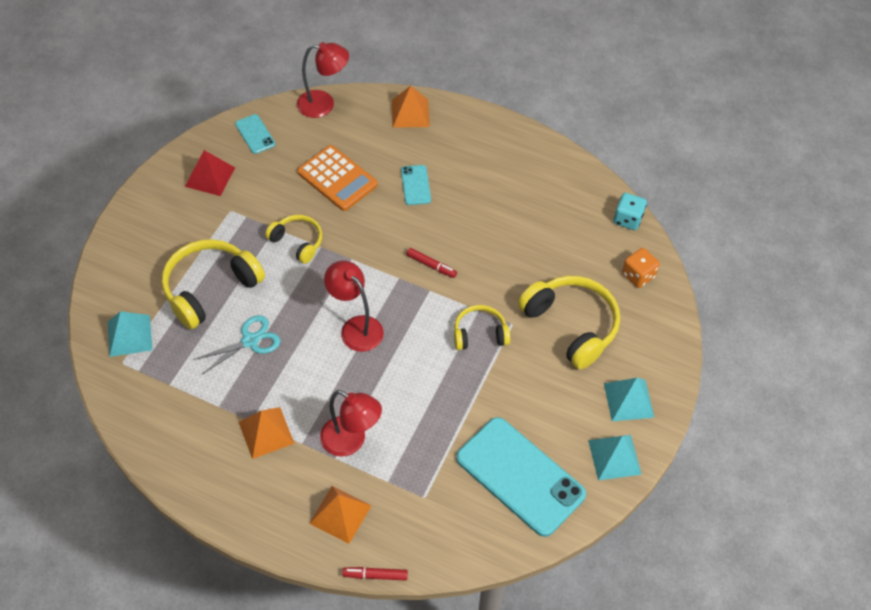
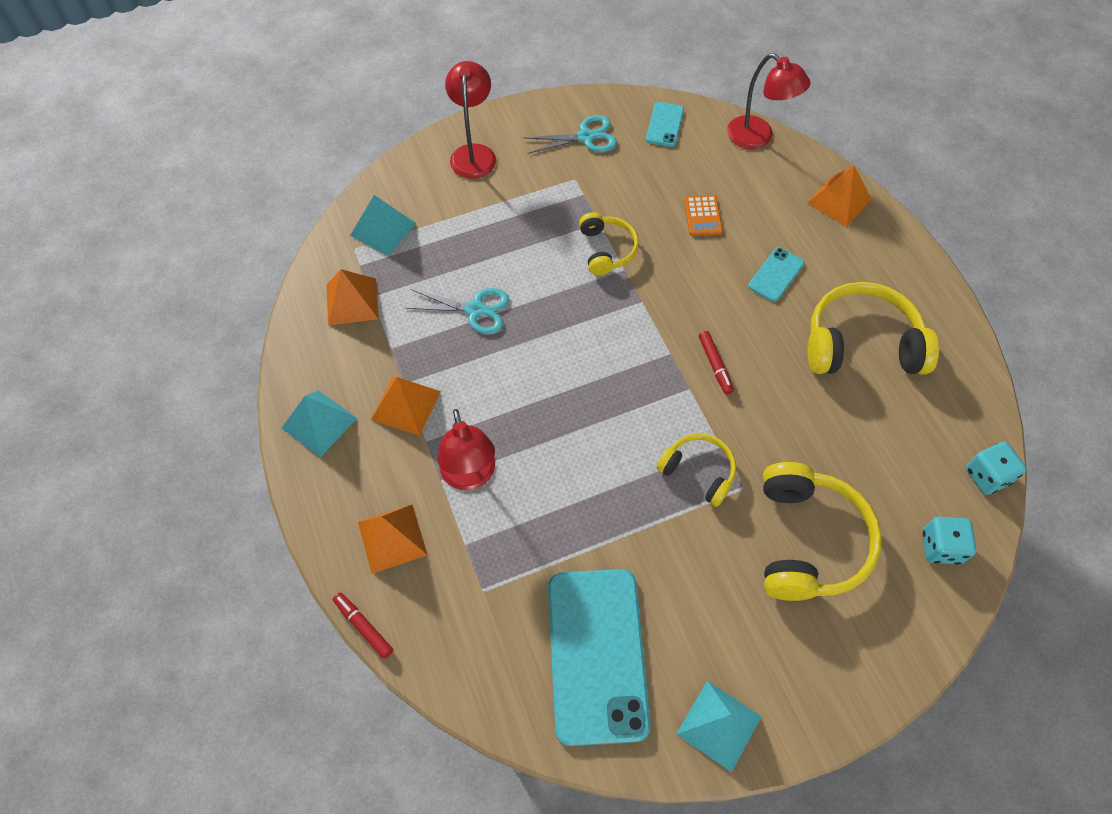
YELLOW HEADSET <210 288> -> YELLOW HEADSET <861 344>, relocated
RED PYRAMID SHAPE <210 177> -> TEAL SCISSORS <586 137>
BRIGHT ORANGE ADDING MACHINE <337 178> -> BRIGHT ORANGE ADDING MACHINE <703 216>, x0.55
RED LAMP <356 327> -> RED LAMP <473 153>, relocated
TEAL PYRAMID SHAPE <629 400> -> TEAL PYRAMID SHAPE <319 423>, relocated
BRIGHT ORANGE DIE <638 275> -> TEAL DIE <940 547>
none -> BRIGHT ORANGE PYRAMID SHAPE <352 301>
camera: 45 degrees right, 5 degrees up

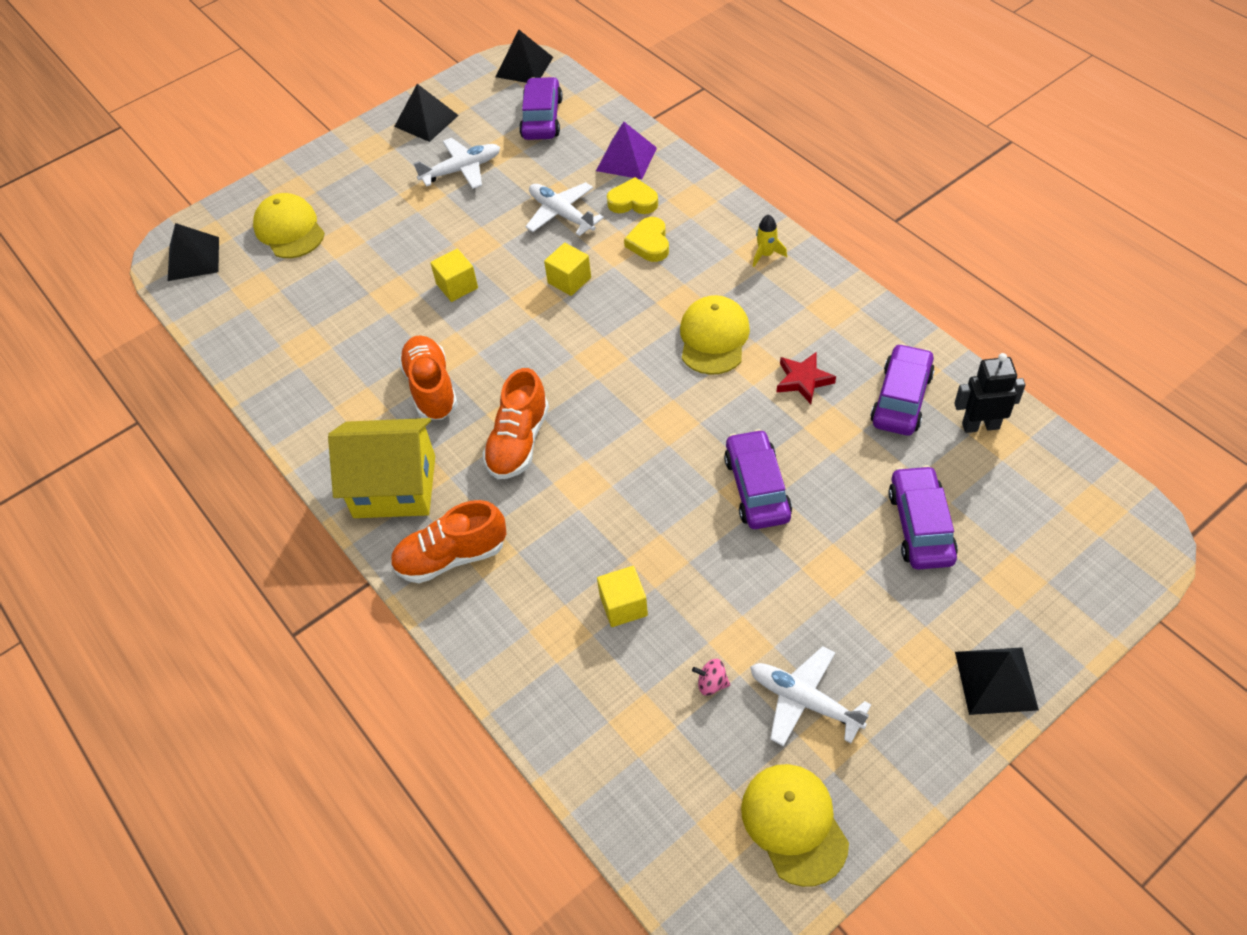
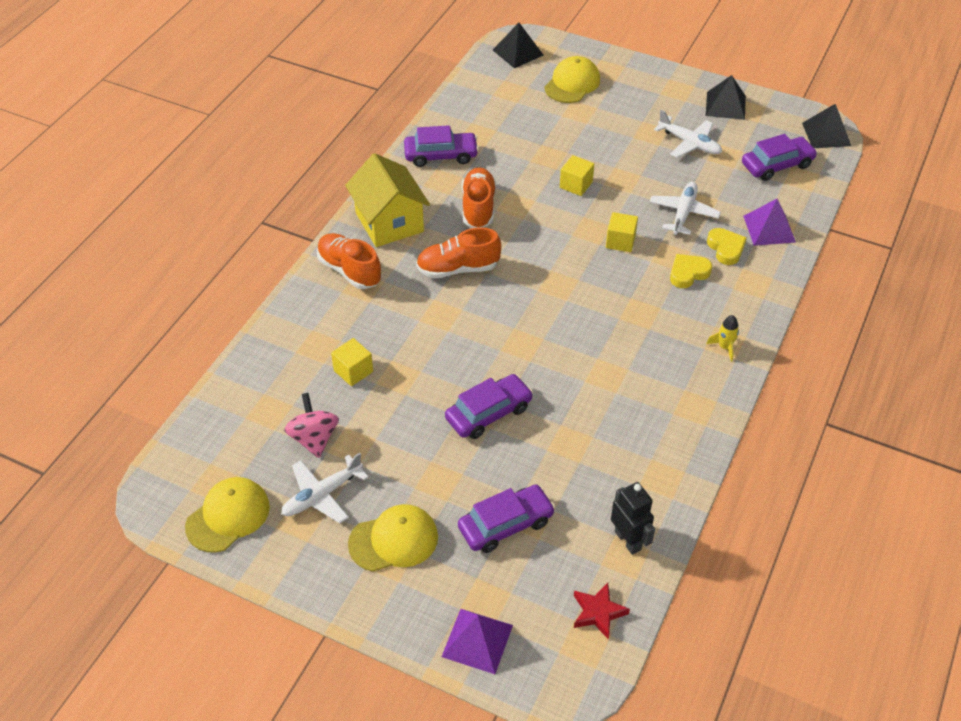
BRIGHT ORANGE SHOE <431 388> -> BRIGHT ORANGE SHOE <478 207>, 45 degrees counterclockwise
YELLOW CAP <713 338> -> YELLOW CAP <394 540>, relocated
ROSY TOY TOP <711 683> -> ROSY TOY TOP <314 438>, x1.93
PURE WHITE PLANE <804 701> -> PURE WHITE PLANE <322 495>, 135 degrees counterclockwise
RED FIVE-POINTED STAR <803 380> -> RED FIVE-POINTED STAR <598 612>, relocated
VIOLET AUTOMOBILE <901 399> -> VIOLET AUTOMOBILE <441 155>, relocated
EBONY PYRAMID SHAPE <996 680> -> none
none -> VIOLET PYRAMID SHAPE <477 641>
camera: 60 degrees right, 5 degrees down

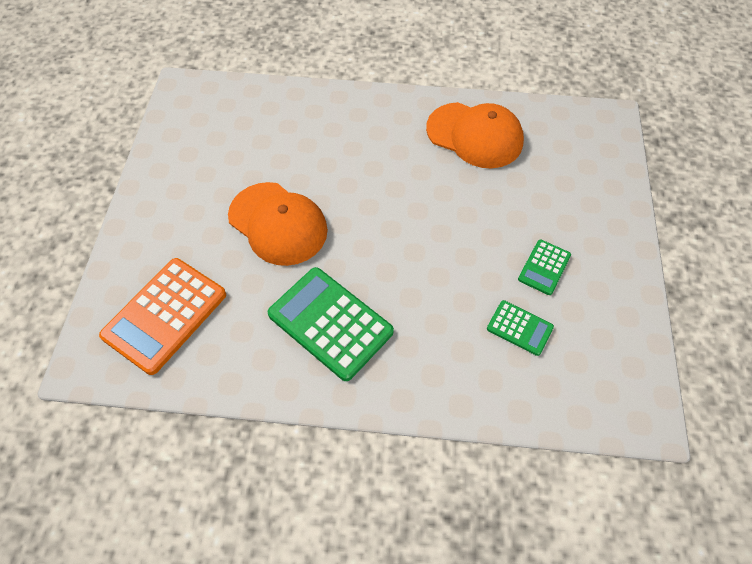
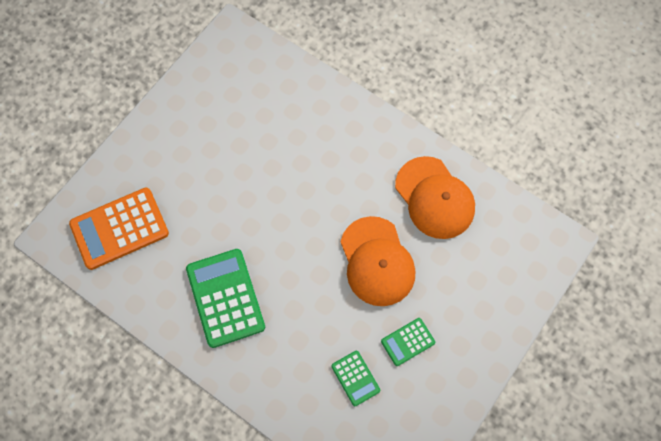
BRIGHT ORANGE CAP <278 224> -> BRIGHT ORANGE CAP <377 261>, relocated
camera: 30 degrees right, 10 degrees up

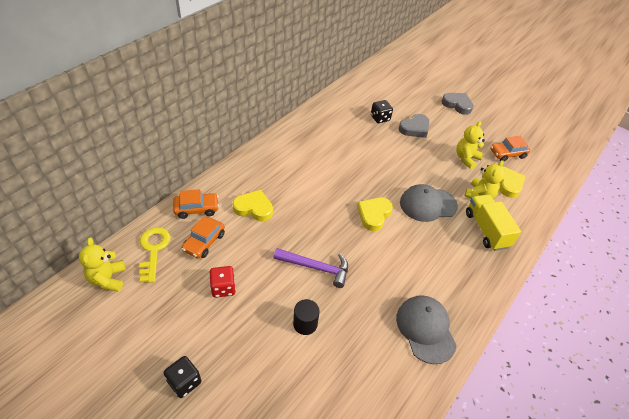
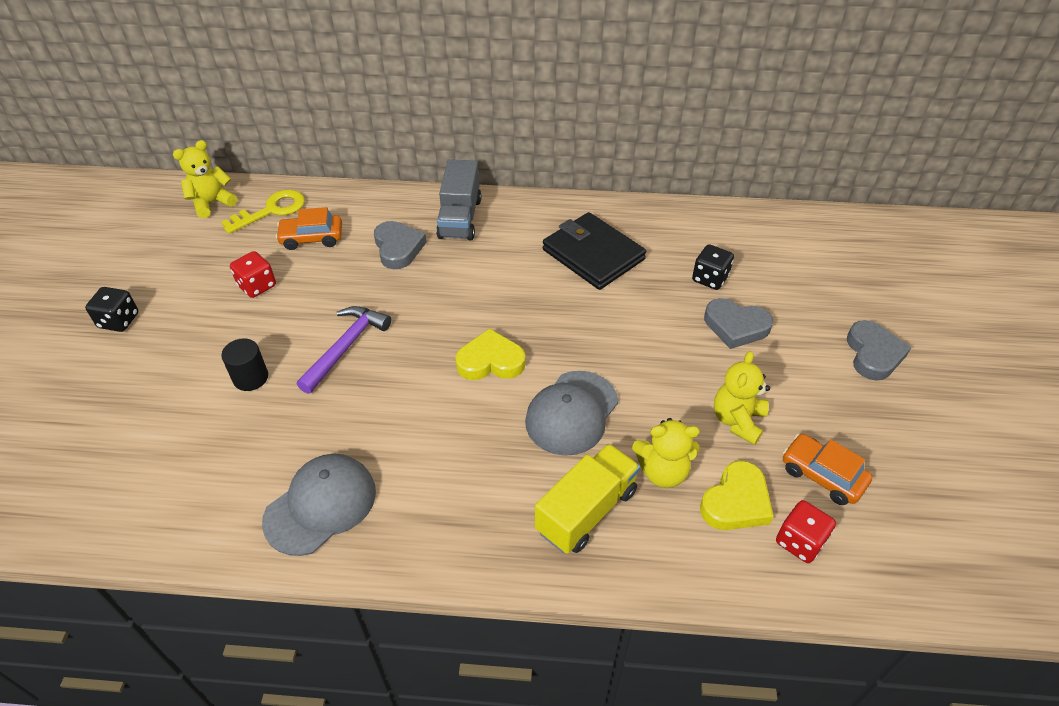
BRIGHT ORANGE AUTOMOBILE <197 209> -> none
YELLOW HEART <254 208> -> GREY HEART <398 248>
VIOLET HAMMER <316 267> -> VIOLET HAMMER <346 347>, 135 degrees counterclockwise
GREY CAP <428 204> -> GREY CAP <572 413>, 105 degrees counterclockwise
YELLOW STUFFED BEAR <466 159> -> YELLOW STUFFED BEAR <737 420>, 75 degrees counterclockwise
none -> GREY TRUCK <460 218>
none -> EBONY BILLFOLD <593 254>
none -> RED DIE <799 541>
camera: 60 degrees right, 0 degrees up

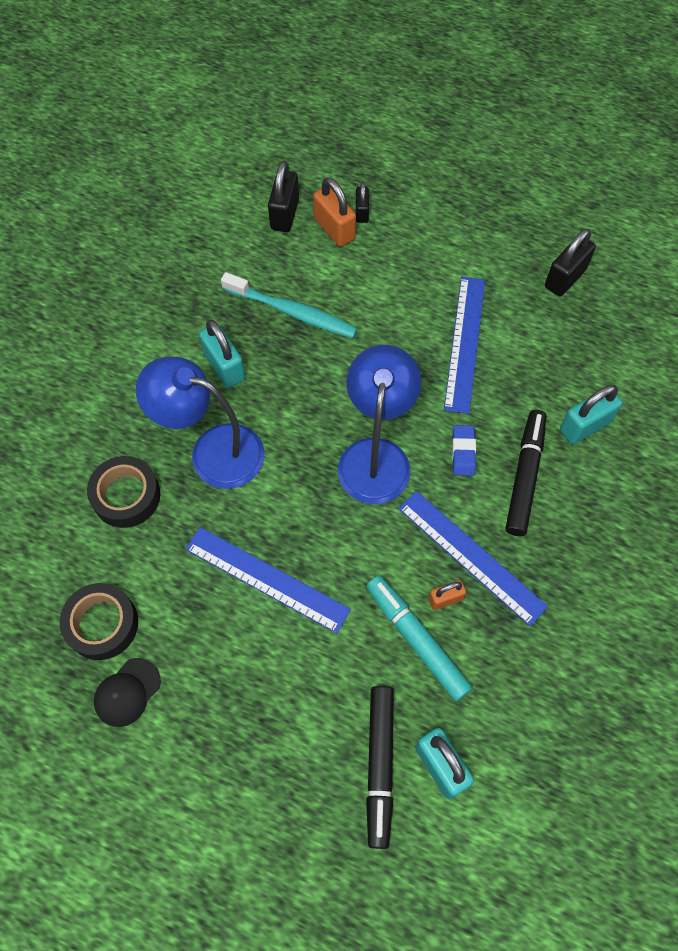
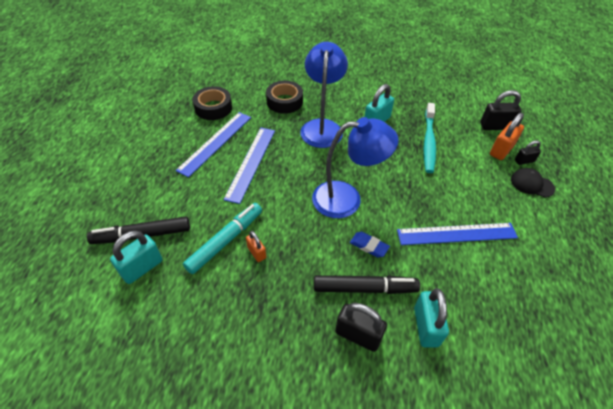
EBONY CAP <127 692> -> EBONY CAP <532 184>, relocated
BLUE RULER <471 556> -> BLUE RULER <215 143>, relocated
BLUE GUM ERASER <463 452> -> BLUE GUM ERASER <369 246>, 45 degrees clockwise
EBONY SMALL LOCK <565 278> -> EBONY SMALL LOCK <358 335>, relocated
TEAL SMALL LOCK <585 426> -> TEAL SMALL LOCK <426 326>, 45 degrees clockwise
camera: 75 degrees right, 15 degrees down

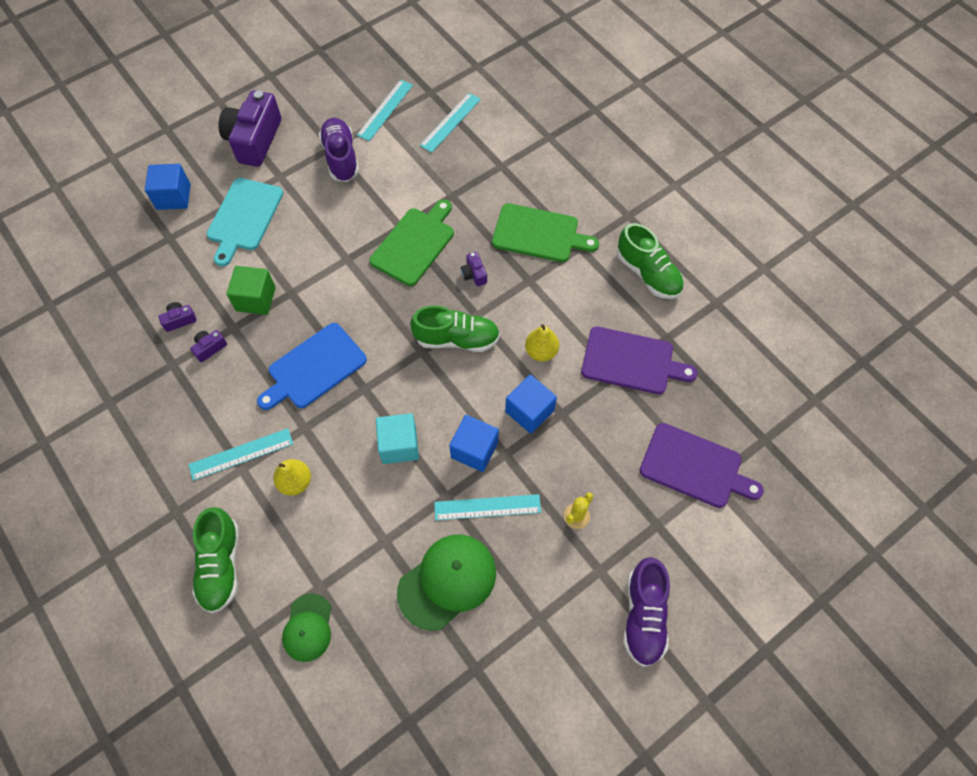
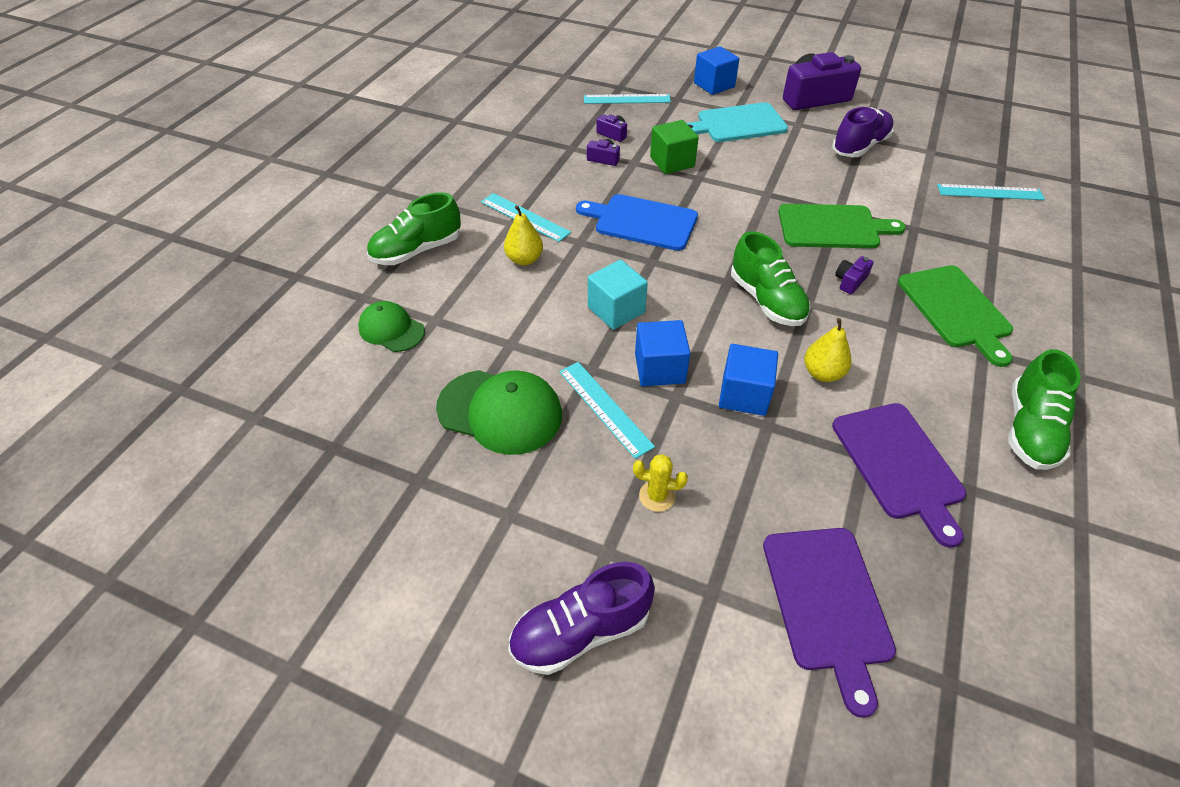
GREEN CAP <308 627> -> GREEN CAP <391 329>, 60 degrees clockwise
TEAL RULER <385 110> -> TEAL RULER <627 99>, relocated
camera: 60 degrees right, 15 degrees down

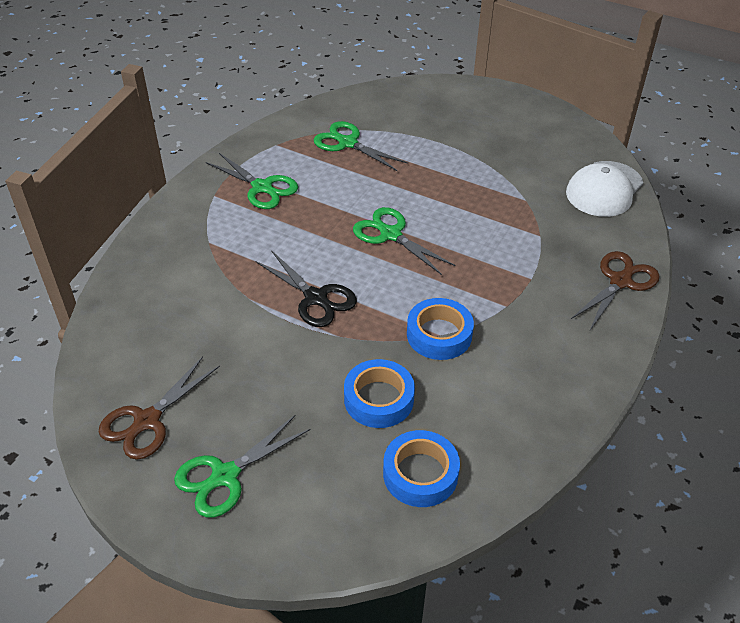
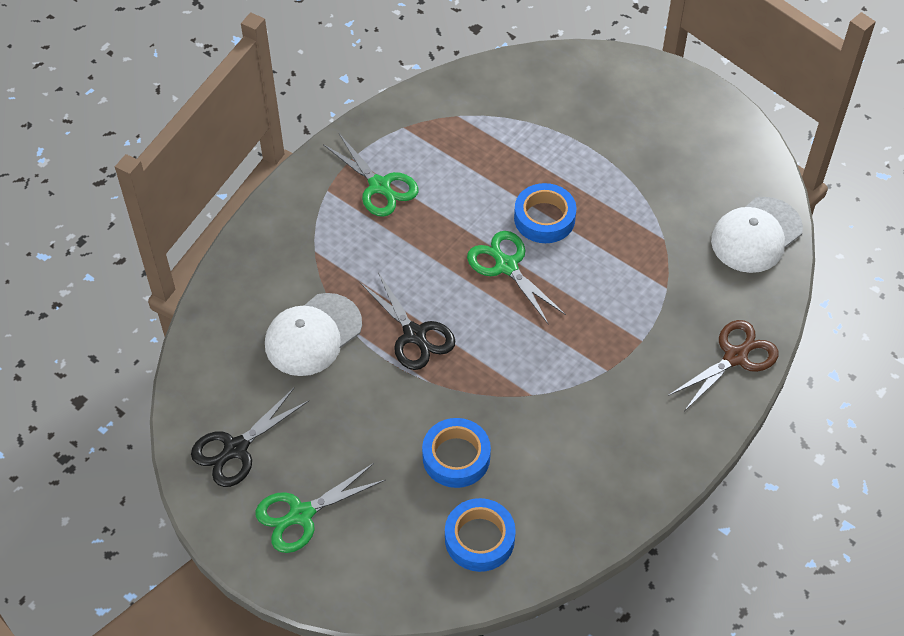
RUSSET SCISSORS <147 421> -> EBONY SCISSORS <236 448>
GREEN SCISSORS <347 143> -> none
BLUE ROLL OF TAPE <439 334> -> BLUE ROLL OF TAPE <544 218>, relocated
none -> PURE WHITE CAP <313 335>
camera: 10 degrees right, 10 degrees up

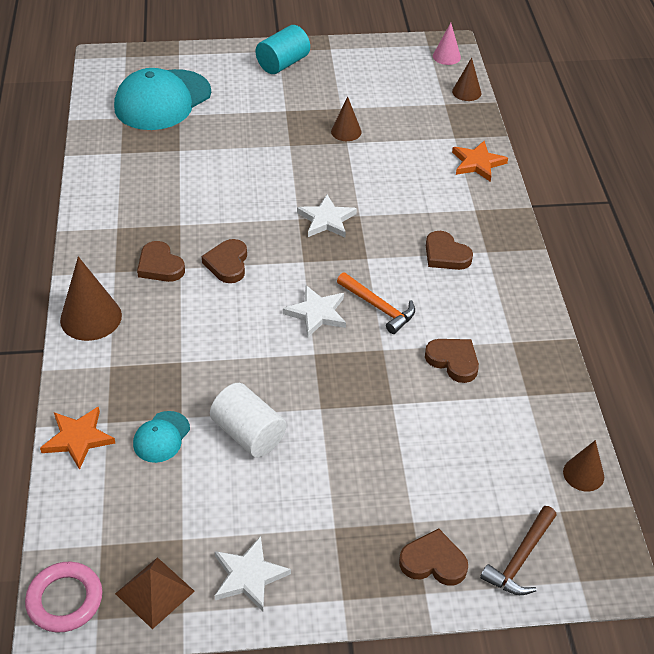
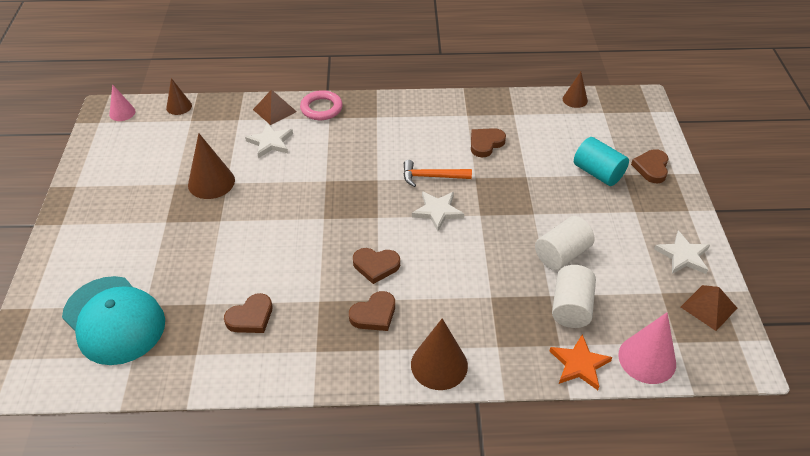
ROSY TORUS <65 600> -> ROSY TORUS <321 108>, relocated
TEAL CAP <161 437> -> PURE WHITE SOLID CYLINDER <571 307>
TEAL SOLID CYLINDER <283 63> -> TEAL SOLID CYLINDER <598 173>, relocated
PURE WHITE FIVE-POINTED STAR <326 220> -> PURE WHITE FIVE-POINTED STAR <270 142>, relocated
RUSSET CONE <346 131> -> RUSSET CONE <211 182>, x1.67
BRIGHT ORANGE HAMMER <378 307> -> BRIGHT ORANGE HAMMER <432 177>, 135 degrees counterclockwise
RUSSET HEART <445 255> -> RUSSET HEART <251 317>, relocated
BRIGHT ORANGE FIVE-POINTED STAR <477 163> -> RUSSET PYRAMID SHAPE <274 110>
RUSSET HAMMER <521 558> -> none
none -> ROSY CONE <647 359>
camera: 85 degrees left, 0 degrees up

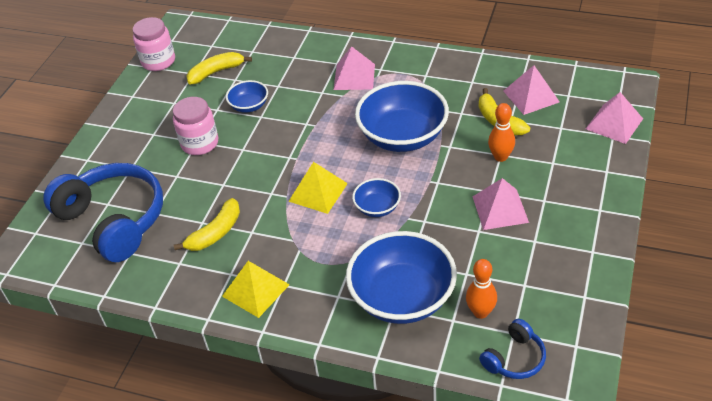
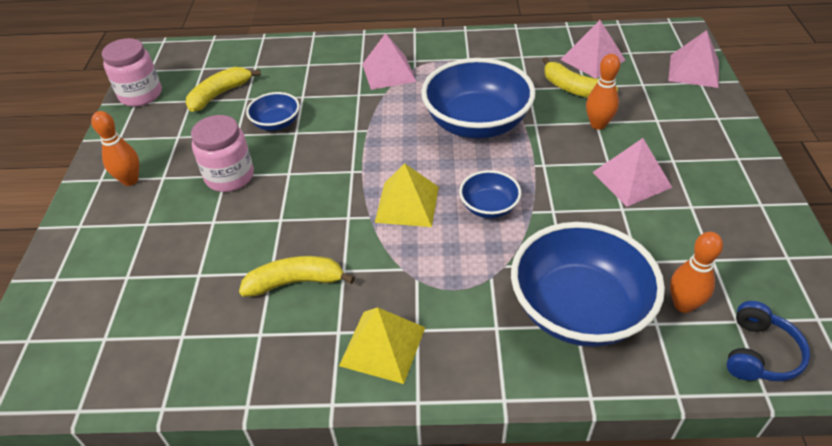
BLUE HEADSET <114 220> -> none
YELLOW BANANA <215 233> -> YELLOW BANANA <295 282>, 120 degrees counterclockwise
none -> BRIGHT ORANGE SKITTLE <130 180>
camera: 20 degrees left, 0 degrees up

